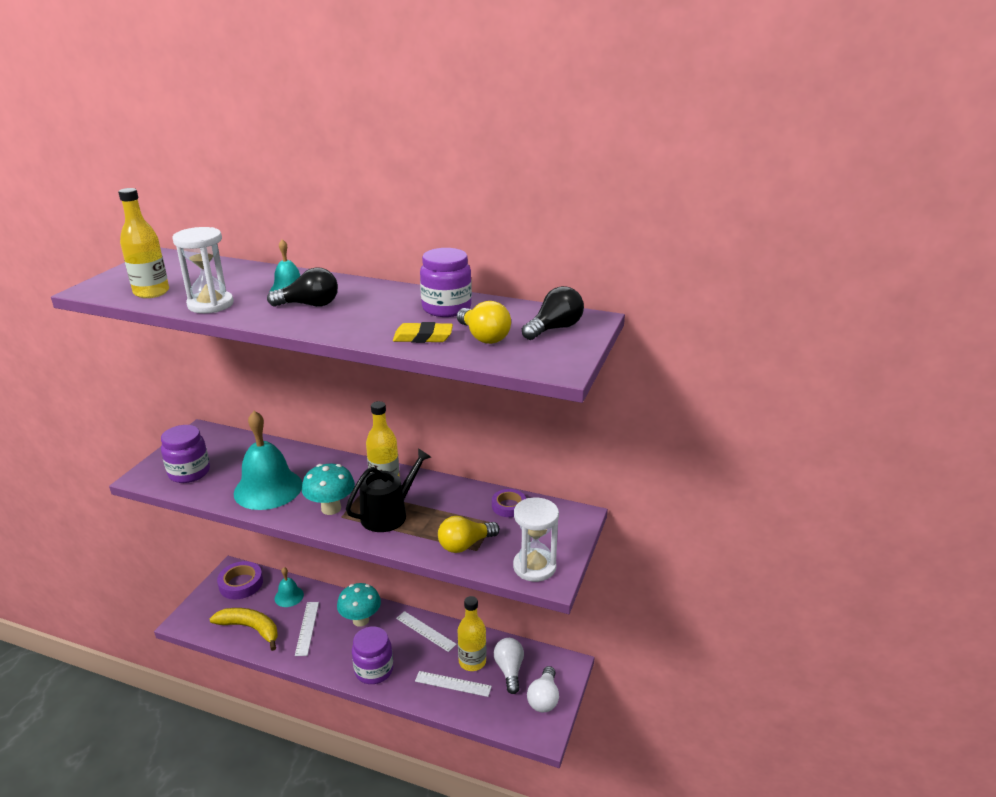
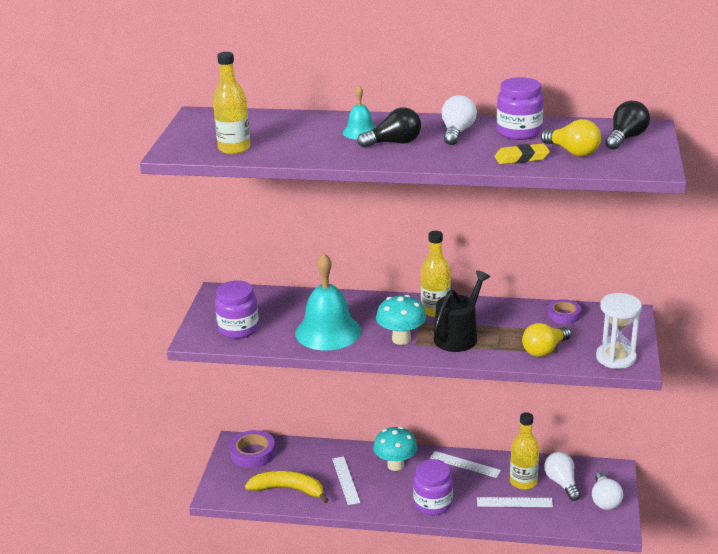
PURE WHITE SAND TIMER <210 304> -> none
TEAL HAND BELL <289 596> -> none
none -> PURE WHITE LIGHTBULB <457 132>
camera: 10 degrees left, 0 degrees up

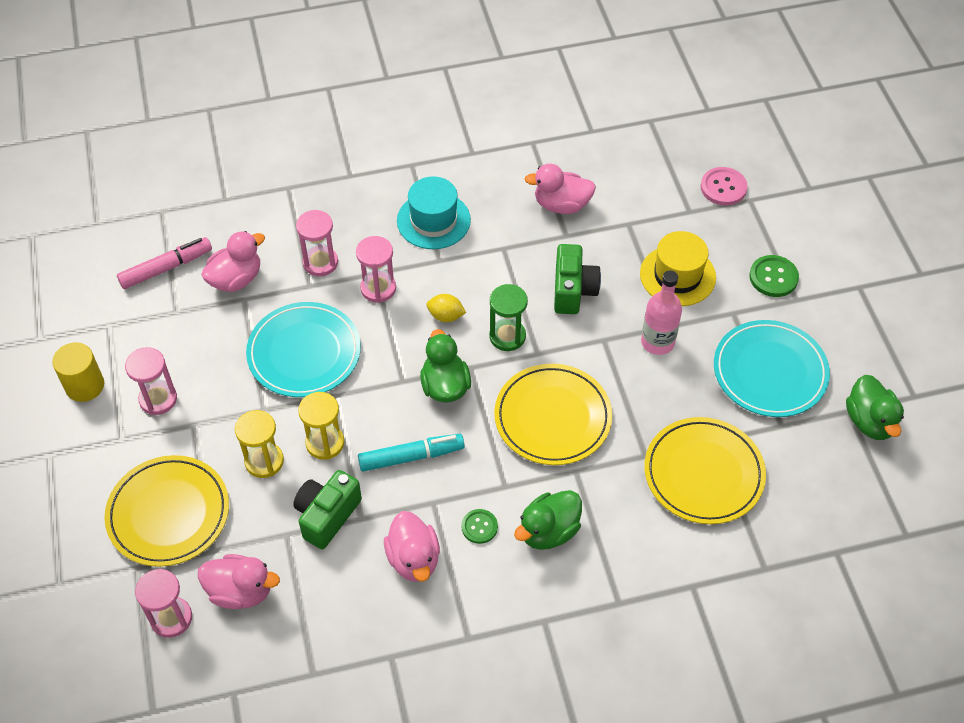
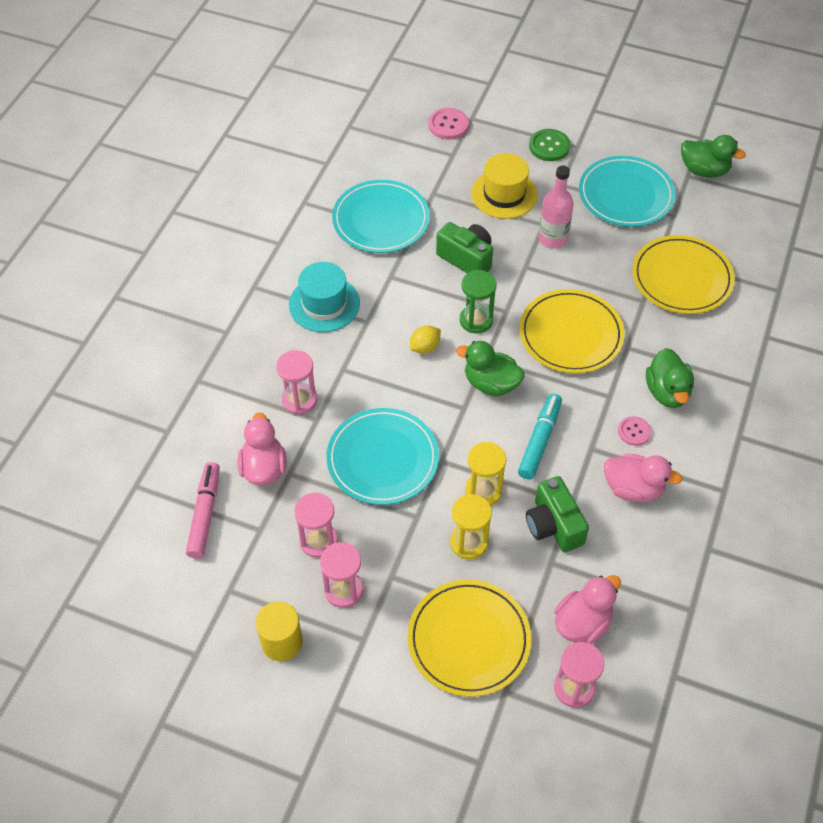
ROSY SAND TIMER <378 288> -> ROSY SAND TIMER <318 541>, relocated
GREEN BUTTON <479 527> -> ROSY BUTTON <634 431>
ROSY TOY DUCK <561 205> -> TEAL DINNER PLATE <381 220>
camera: 55 degrees left, 0 degrees up

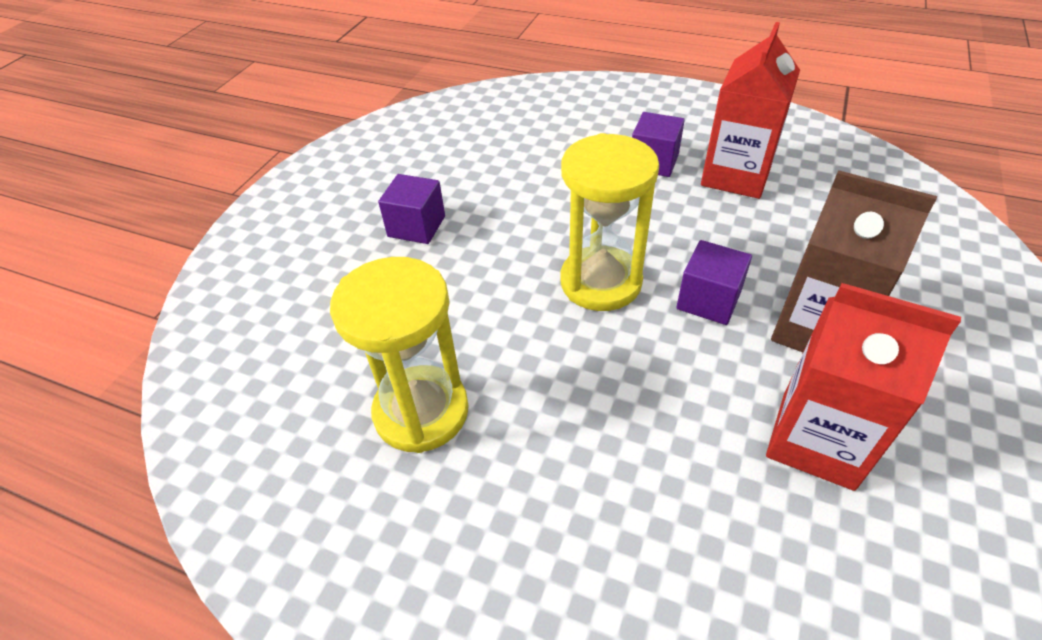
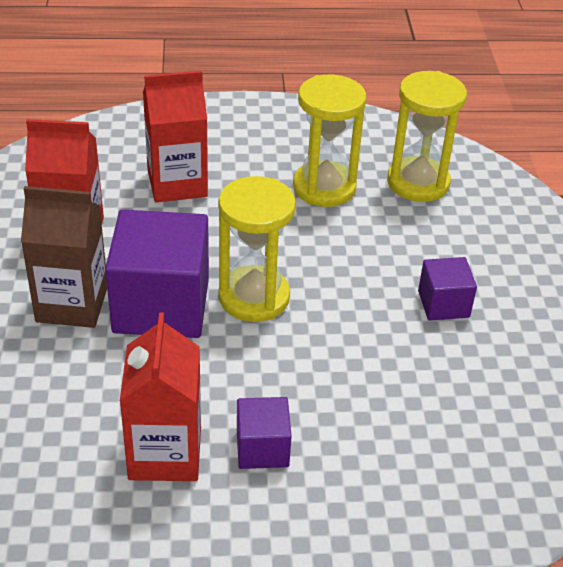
VIOLET CUBE <708 300> -> VIOLET CUBE <161 305>, x1.97
none -> RED JUICE CARTON <177 183>
none -> YELLOW SAND TIMER <418 182>
camera: 150 degrees right, 5 degrees down

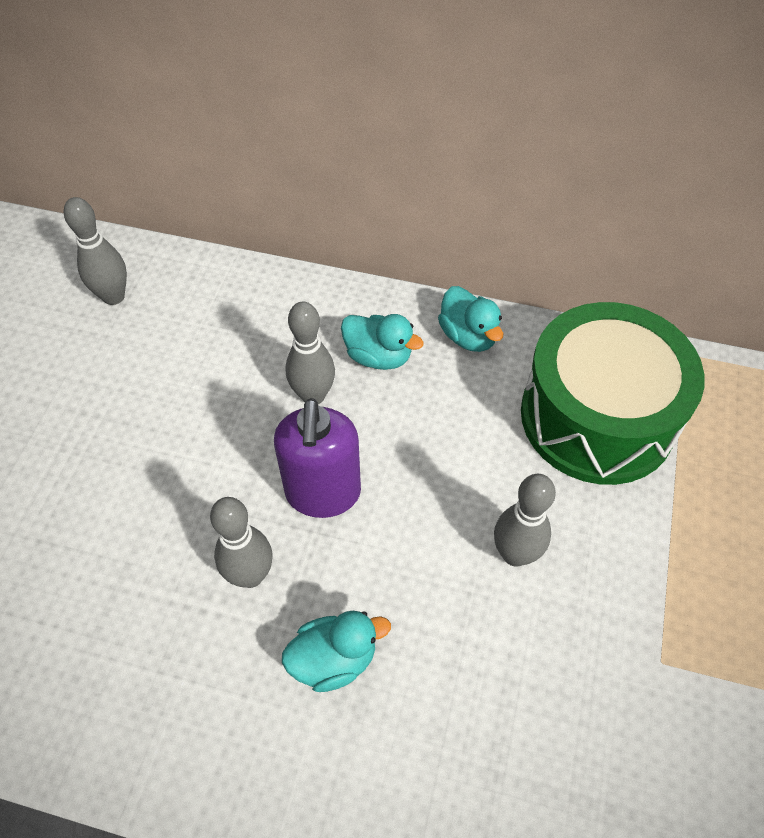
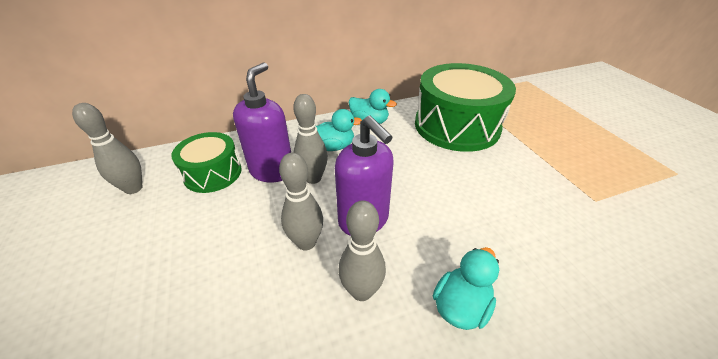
GREY SKITTLE <515 554> -> GREY SKITTLE <306 242>, relocated
none -> GREEN SNARE DRUM <213 173>
none -> VIOLET PUMP BOTTLE <272 171>
camera: 35 degrees left, 15 degrees down

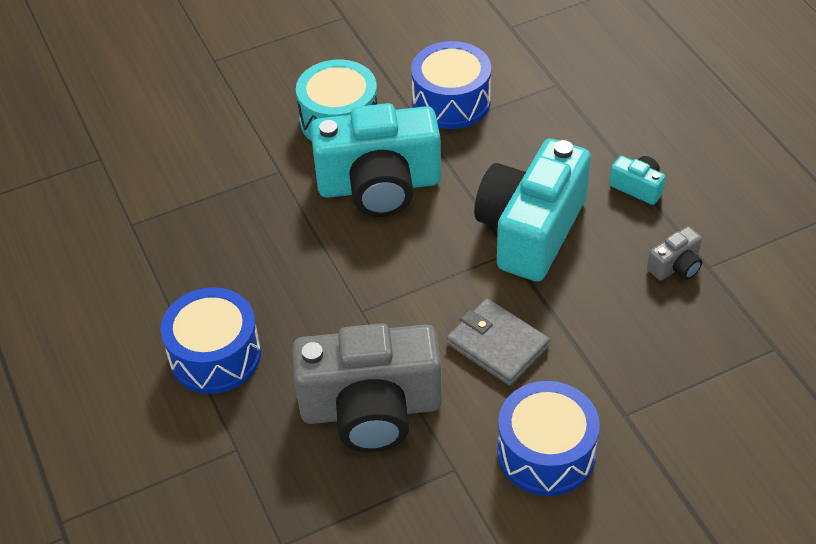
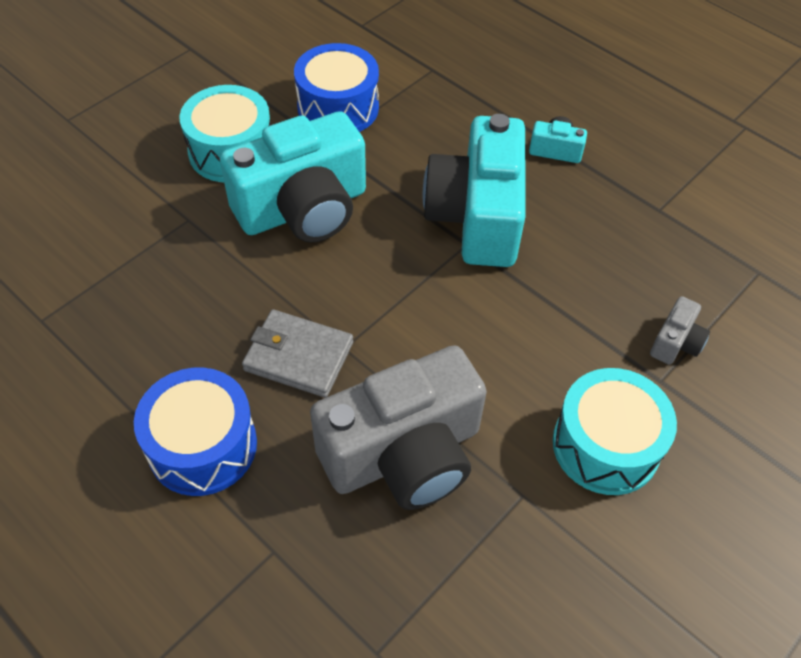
GREY BILLFOLD <497 345> -> GREY BILLFOLD <299 356>, relocated
BLUE SNARE DRUM <546 453> -> TEAL SNARE DRUM <605 445>
GREY COMPACT CAMERA <676 266> -> GREY COMPACT CAMERA <675 342>, relocated
camera: 25 degrees left, 5 degrees up

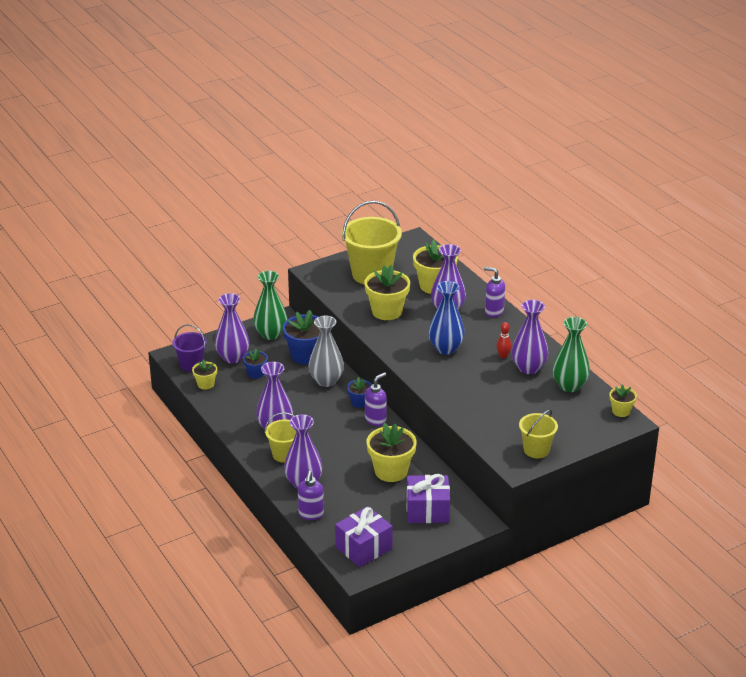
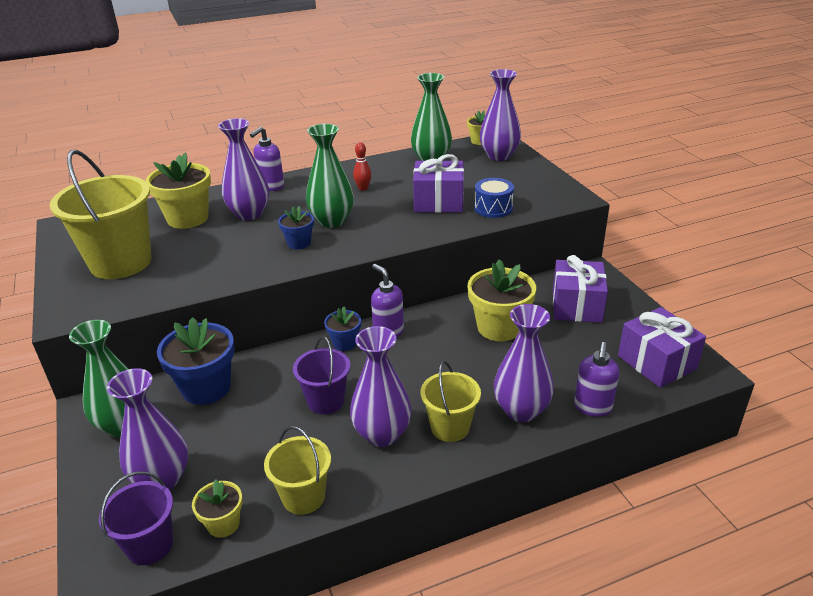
BLUE PLANT POT <256 373> -> BLUE PLANT POT <299 243>, relocated
VIOLET PUMP BOTTLE <311 514> -> VIOLET PUMP BOTTLE <592 407>, 90 degrees clockwise
GREY VASE <326 381> -> none
YELLOW PLANT POT <387 311> -> none
BLUE VASE <446 348> -> GREEN VASE <332 221>
VIOLET VASE <528 368> -> VIOLET VASE <499 156>, relocated
YELLOW BUCKET <536 450> -> YELLOW BUCKET <303 497>, relocated
none -> VIOLET BUCKET <326 401>
none -> VIOLET GIFT <438 202>
none -> BLUE SNARE DRUM <493 208>
camera: 80 degrees left, 0 degrees up

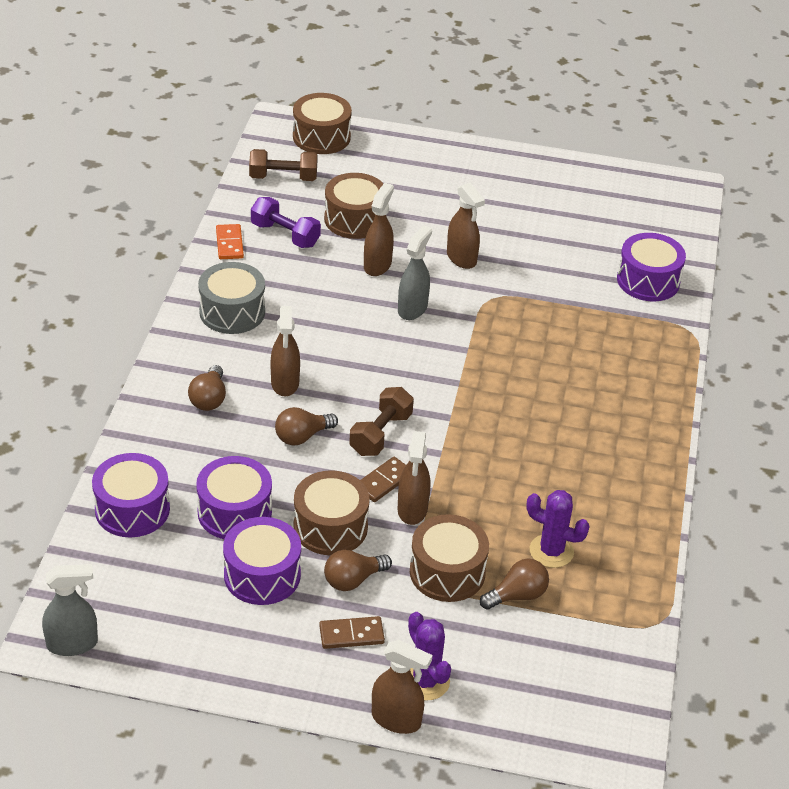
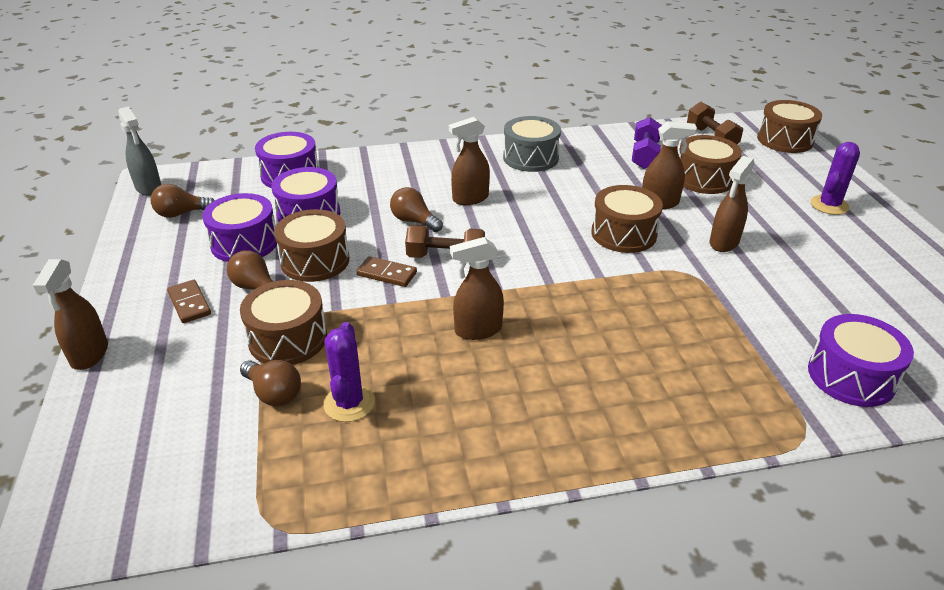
RUSSET LIGHTBULB <209 399> -> RUSSET LIGHTBULB <181 214>, relocated
BRIGHT ORANGE DOMINO PIECE <229 244> -> none
RUSSET SPRAY CLEANER <412 509> -> RUSSET SPRAY CLEANER <478 330>, relocated
GREY SPRAY CLEANER <412 309> -> RUSSET SNARE DRUM <623 234>
VIOLET SAGUARO CACTUS <425 681> -> VIOLET SAGUARO CACTUS <829 205>, relocated
camera: 70 degrees right, 5 degrees down

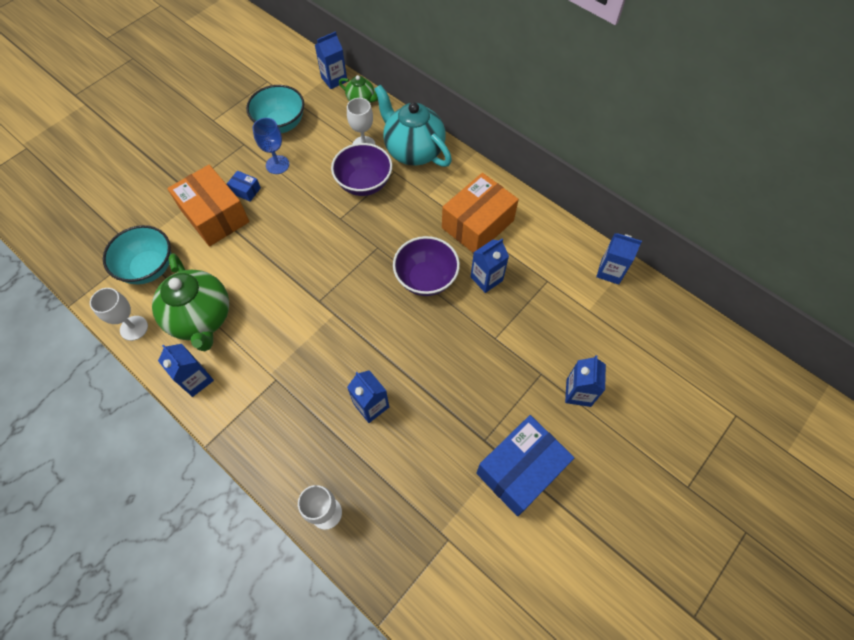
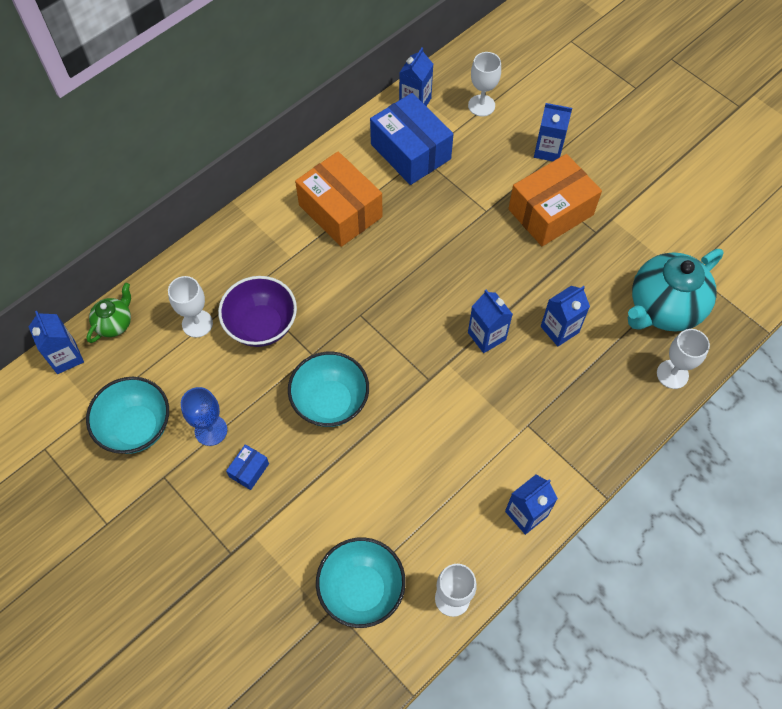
GREEN TEA POT <201 318> -> none
BRIGHT ORANGE PARCEL <215 216> -> BRIGHT ORANGE PARCEL <550 212>, relocated
TEAL TEA POT <413 151> -> TEAL TEA POT <663 308>, relocated
VIOLET SERVING BOWL <426 279> -> none
BLUE JUICE CARTON <486 279> -> BLUE JUICE CARTON <486 336>, relocated
BLUE PARCEL <520 470> -> BLUE PARCEL <410 151>, relocated
none -> TEAL SERVING BOWL <330 402>
none -> PURE WHITE WINE GLASS <481 105>
camera: 85 degrees left, 0 degrees up

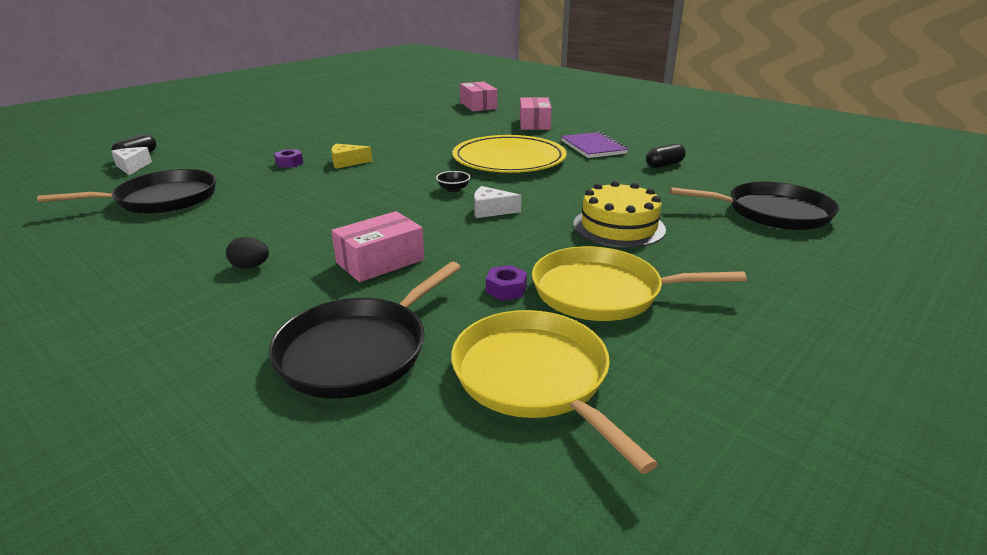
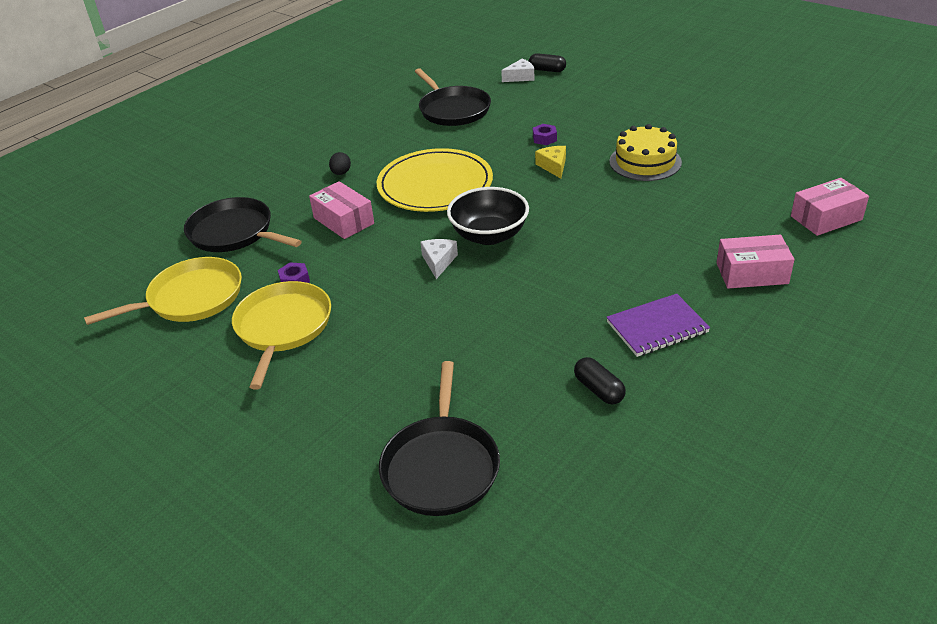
EBONY SERVING BOWL <453 189> -> EBONY SERVING BOWL <489 235>, x2.39
YELLOW DINNER PLATE <509 159> -> YELLOW DINNER PLATE <435 185>, relocated
YELLOW LAYER CAKE <618 226> -> YELLOW LAYER CAKE <645 162>, relocated
camera: 90 degrees right, 10 degrees up

